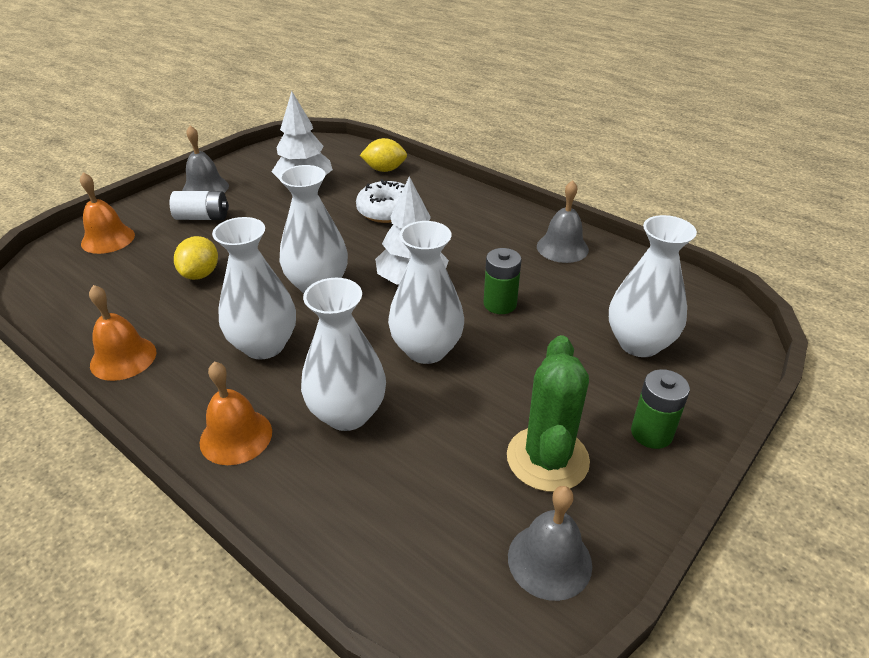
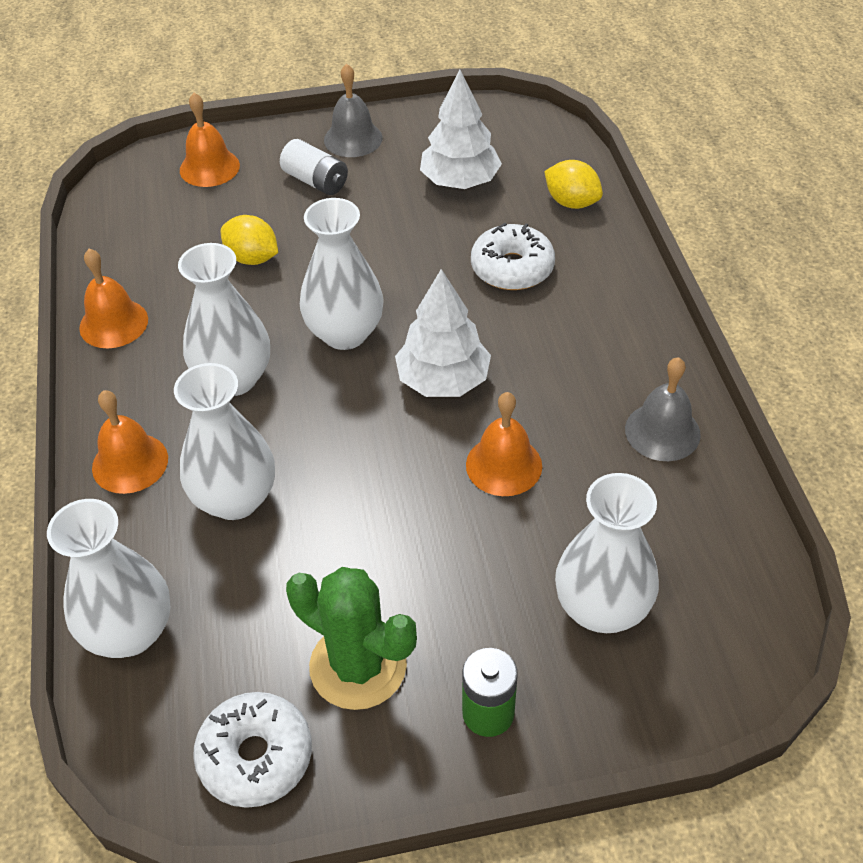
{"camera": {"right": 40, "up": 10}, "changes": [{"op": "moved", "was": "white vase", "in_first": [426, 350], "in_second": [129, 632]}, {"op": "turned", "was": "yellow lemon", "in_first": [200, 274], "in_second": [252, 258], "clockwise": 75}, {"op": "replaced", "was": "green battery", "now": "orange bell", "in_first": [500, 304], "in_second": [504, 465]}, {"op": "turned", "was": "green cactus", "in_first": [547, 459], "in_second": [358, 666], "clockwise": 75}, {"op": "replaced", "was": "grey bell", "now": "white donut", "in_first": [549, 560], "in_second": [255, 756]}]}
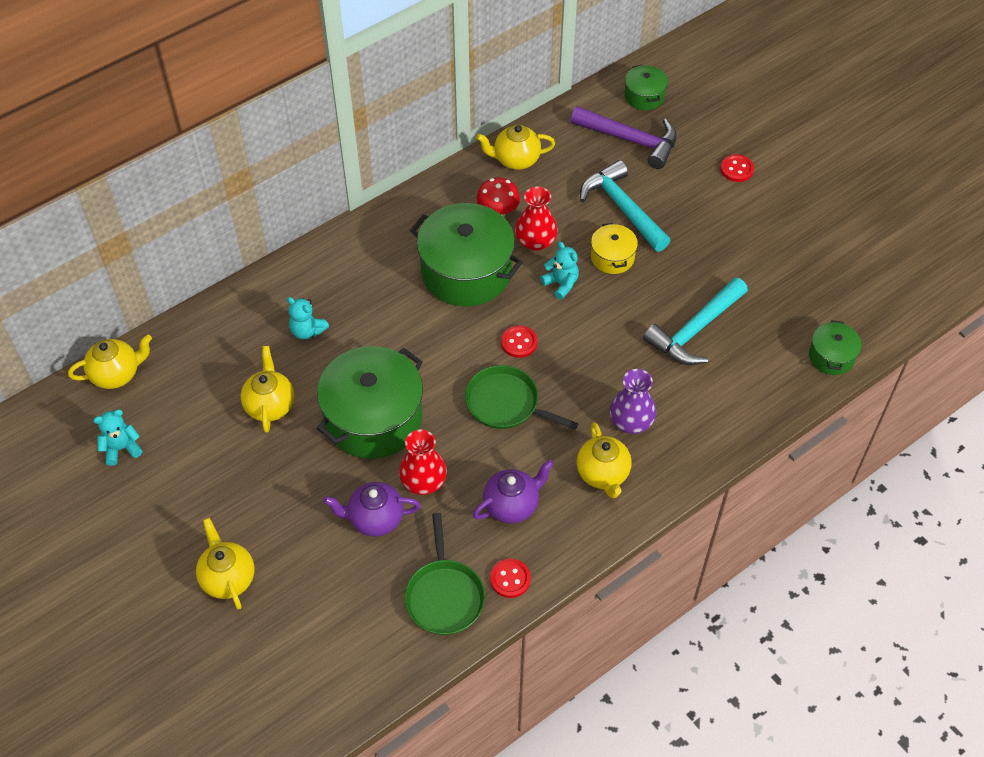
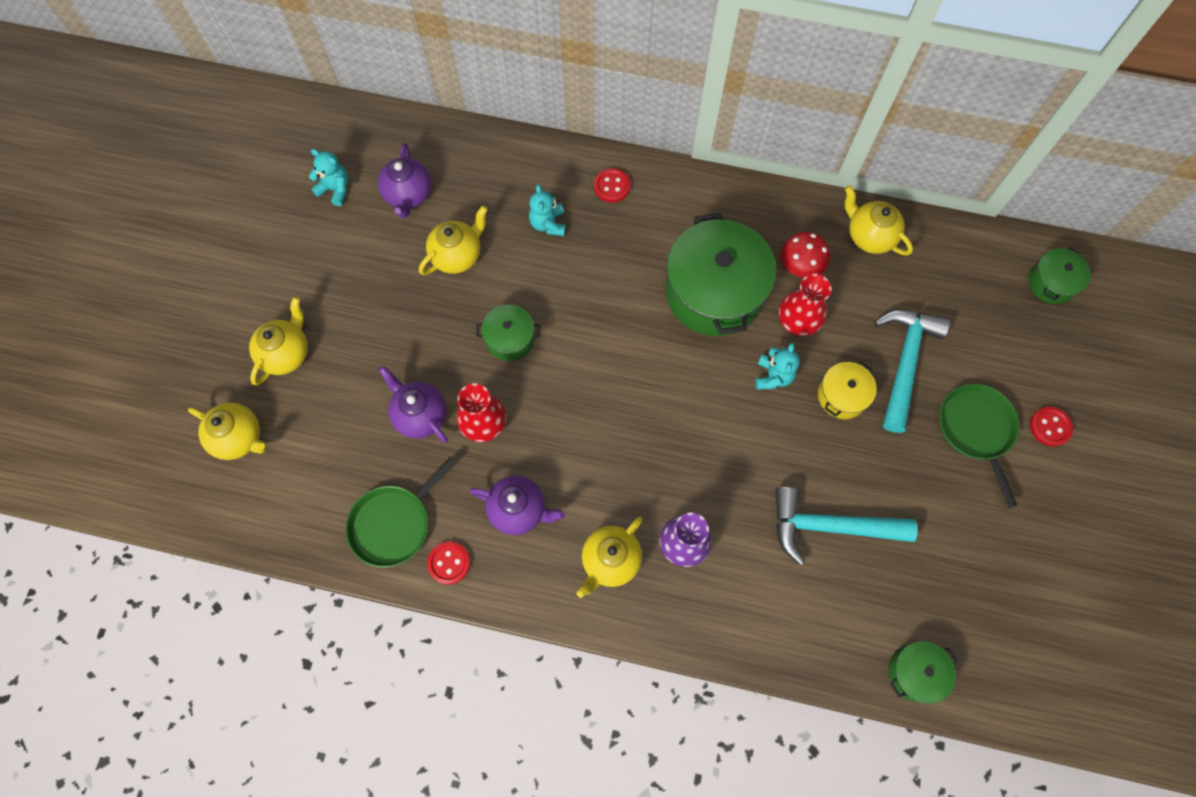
{"camera": {"right": 50, "up": 15}, "changes": [{"op": "removed", "was": "purple hammer", "in_first": [630, 140]}, {"op": "moved", "was": "red button", "in_first": [519, 342], "in_second": [612, 186]}, {"op": "moved", "was": "yellow teapot", "in_first": [117, 374], "in_second": [239, 438]}, {"op": "resized", "was": "green pot", "in_first": [373, 418], "in_second": [510, 339], "ratio": 0.49}, {"op": "moved", "was": "green pan", "in_first": [506, 403], "in_second": [976, 429]}, {"op": "added", "now": "purple teapot", "in_second": [408, 195]}]}
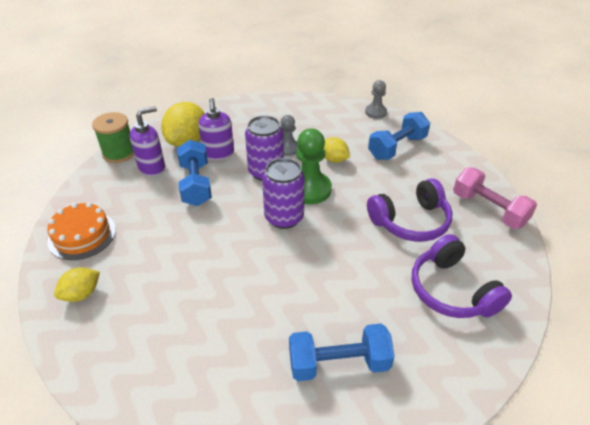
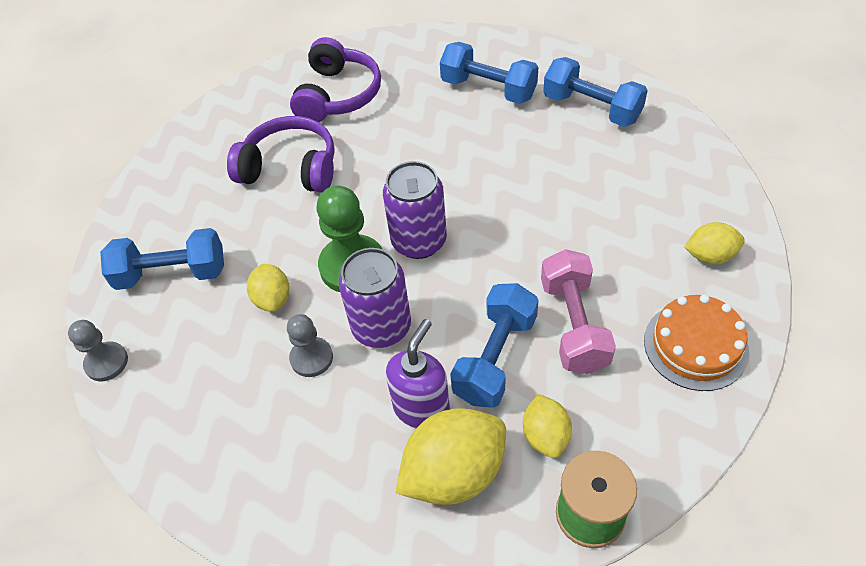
{"camera": {"right": -140, "up": 10}, "changes": [{"op": "replaced", "was": "purple soap dispenser", "now": "yellow lemon", "in_first": [152, 167], "in_second": [545, 436]}, {"op": "moved", "was": "pink dumbbell", "in_first": [488, 209], "in_second": [573, 325]}, {"op": "added", "now": "blue dumbbell", "in_second": [591, 108]}]}
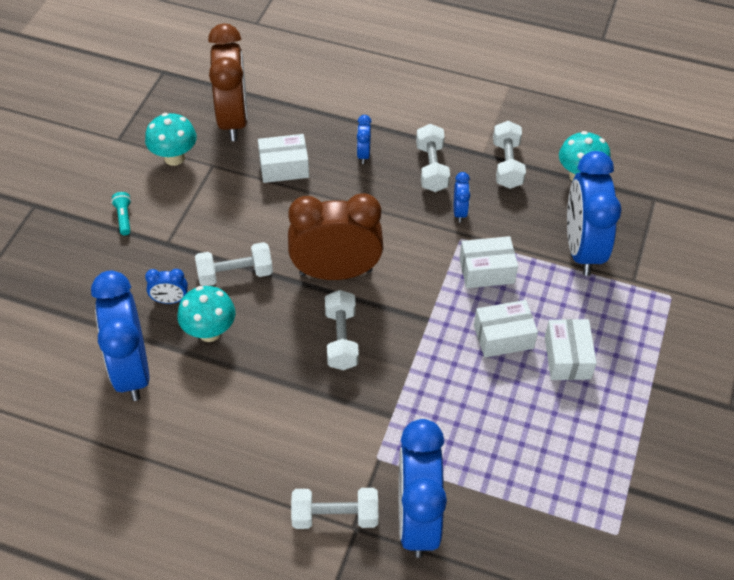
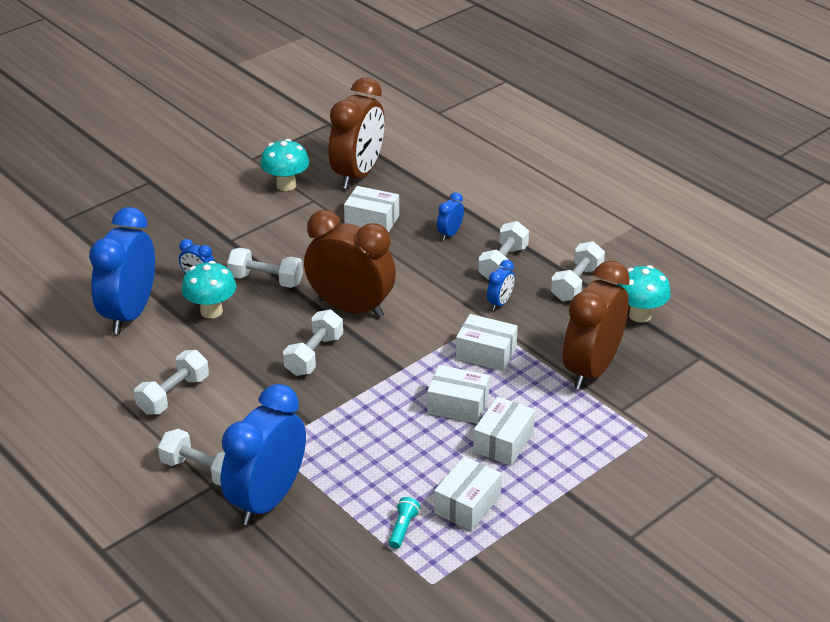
{"camera": {"right": 30, "up": -15}, "changes": [{"op": "recoloured", "was": "blue clock", "now": "brown clock", "in_first": [582, 249], "in_second": [591, 369]}, {"op": "moved", "was": "turquoise flashlight", "in_first": [124, 218], "in_second": [403, 528]}, {"op": "added", "now": "white dumbbell", "in_second": [173, 395]}, {"op": "added", "now": "white box", "in_second": [467, 504]}]}
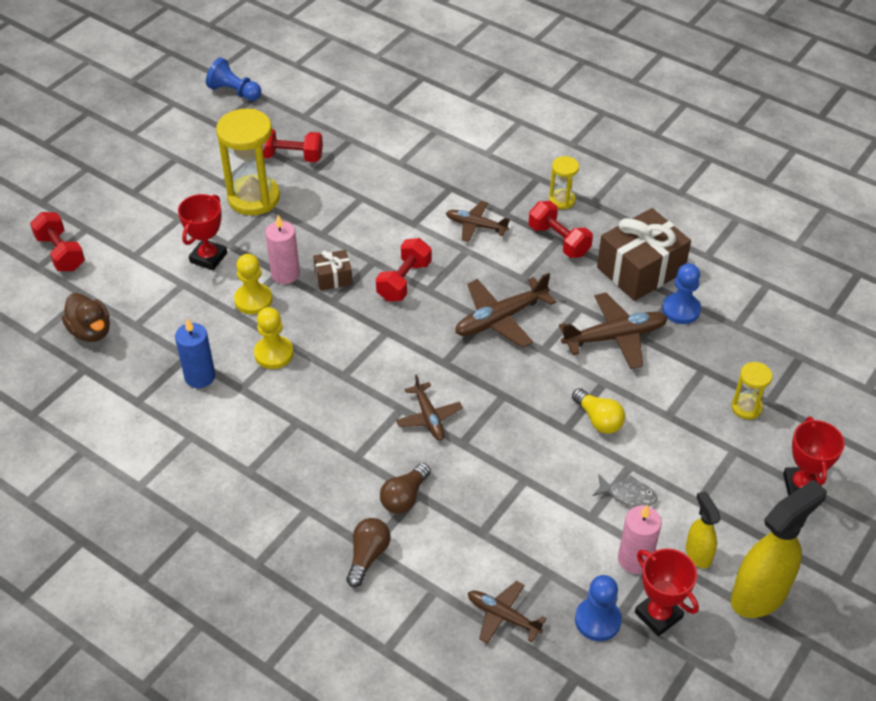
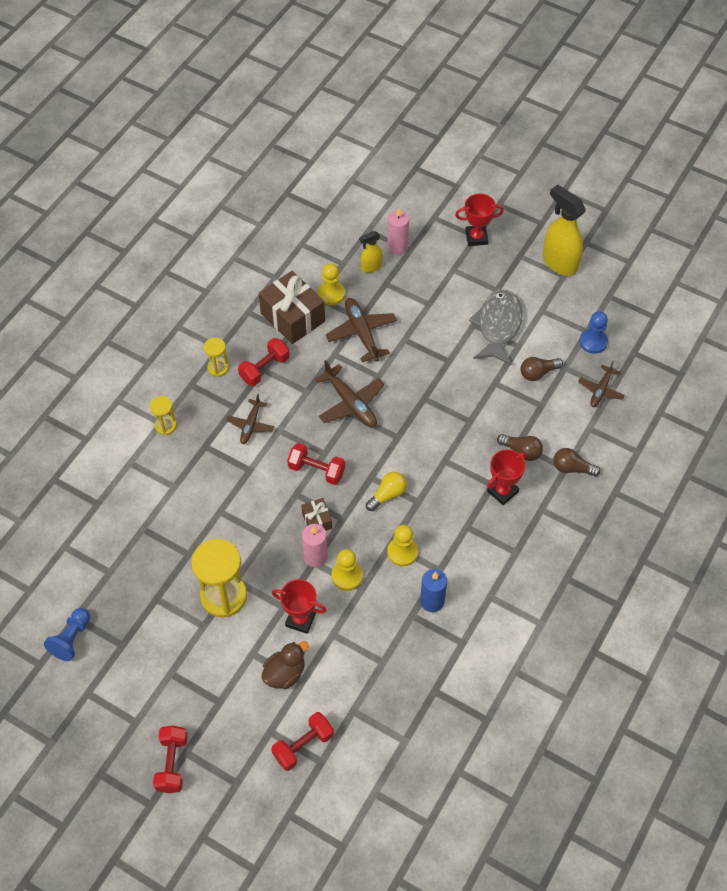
{"camera": {"right": -95, "up": 10}, "changes": [{"op": "moved", "was": "red dumbbell", "in_first": [291, 156], "in_second": [172, 763]}, {"op": "recoloured", "was": "blue pawn", "now": "yellow pawn", "in_first": [681, 310], "in_second": [331, 294]}, {"op": "moved", "was": "brown duck", "in_first": [91, 331], "in_second": [285, 673]}, {"op": "moved", "was": "yellow hourglass", "in_first": [746, 408], "in_second": [165, 426]}, {"op": "removed", "was": "brown plane", "in_first": [429, 417]}, {"op": "moved", "was": "yellow light bulb", "in_first": [598, 419], "in_second": [387, 495]}, {"op": "resized", "was": "grey fish", "in_first": [628, 495], "in_second": [498, 326], "ratio": 2.15}, {"op": "moved", "was": "yellow spray bottle", "in_first": [698, 554], "in_second": [371, 267]}, {"op": "moved", "was": "pink candle", "in_first": [635, 559], "in_second": [397, 246]}, {"op": "moved", "was": "red trophy", "in_first": [658, 615], "in_second": [502, 491]}, {"op": "added", "now": "brown light bulb", "in_second": [538, 373]}]}
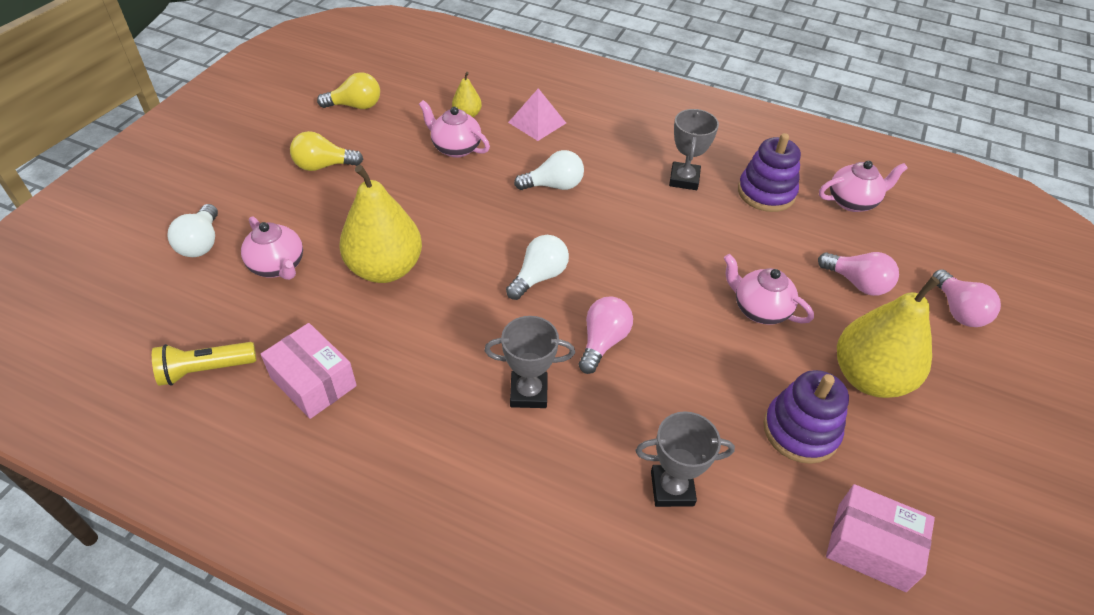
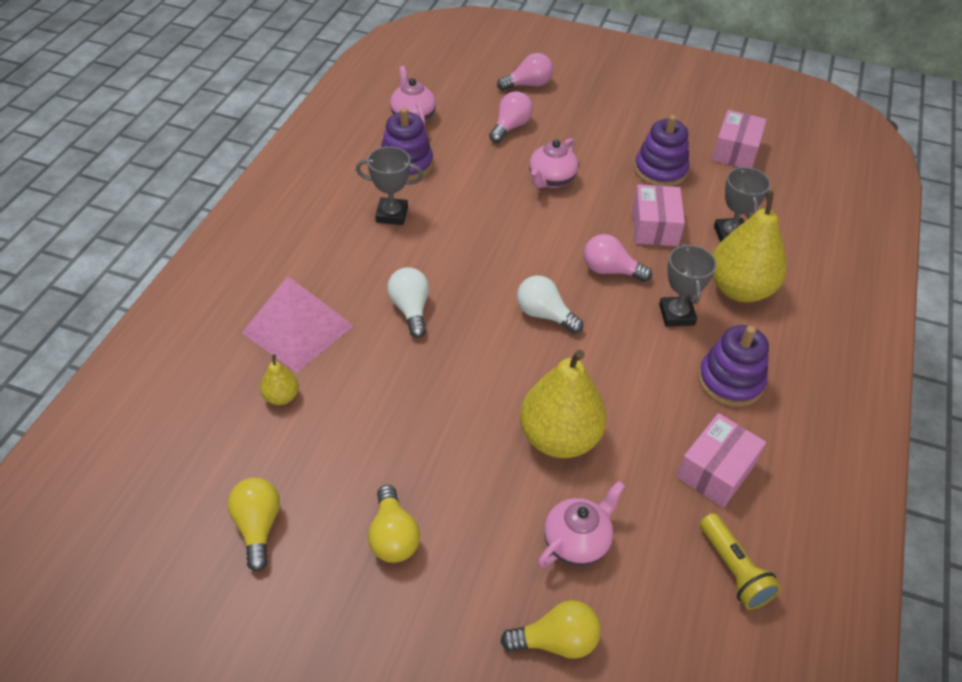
{"camera": {"right": -95, "up": 0}, "changes": [{"op": "resized", "was": "pink pyramid", "in_first": [537, 122], "in_second": [298, 329], "ratio": 1.59}, {"op": "removed", "was": "pink teapot", "in_first": [455, 148]}, {"op": "recoloured", "was": "white light bulb", "now": "yellow light bulb", "in_first": [201, 243], "in_second": [556, 641]}, {"op": "moved", "was": "yellow pear", "in_first": [869, 377], "in_second": [739, 289]}, {"op": "added", "now": "pink box", "in_second": [654, 227]}, {"op": "added", "now": "purple stacking toy", "in_second": [730, 381]}]}
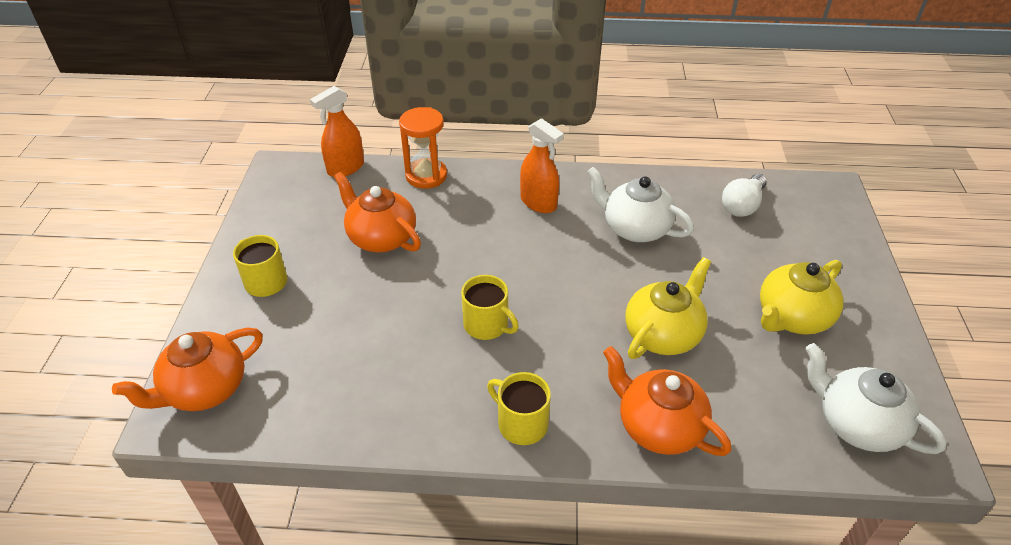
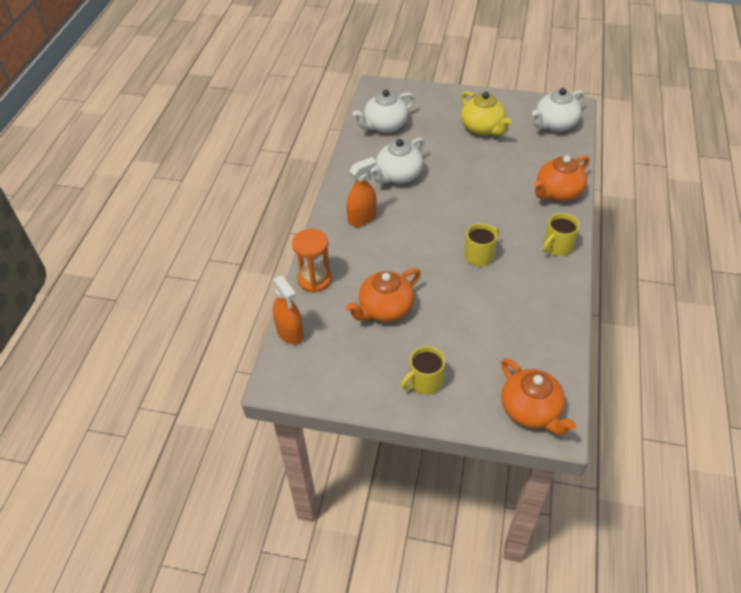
{"camera": {"right": -80, "up": 5}, "changes": [{"op": "replaced", "was": "white light bulb", "now": "white teapot", "in_first": [742, 205], "in_second": [385, 126]}, {"op": "removed", "was": "yellow teapot", "in_first": [663, 334]}]}
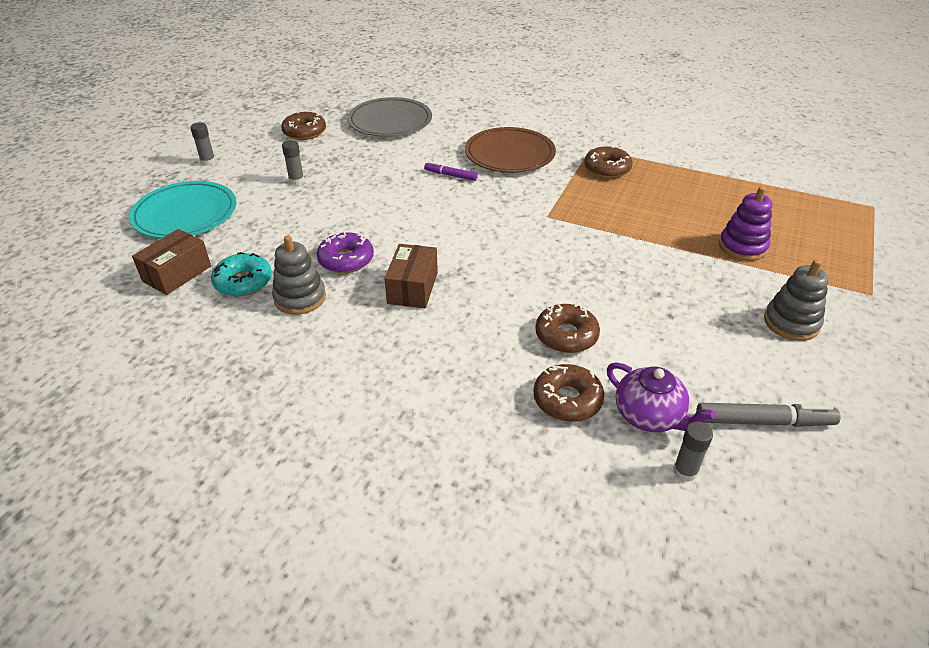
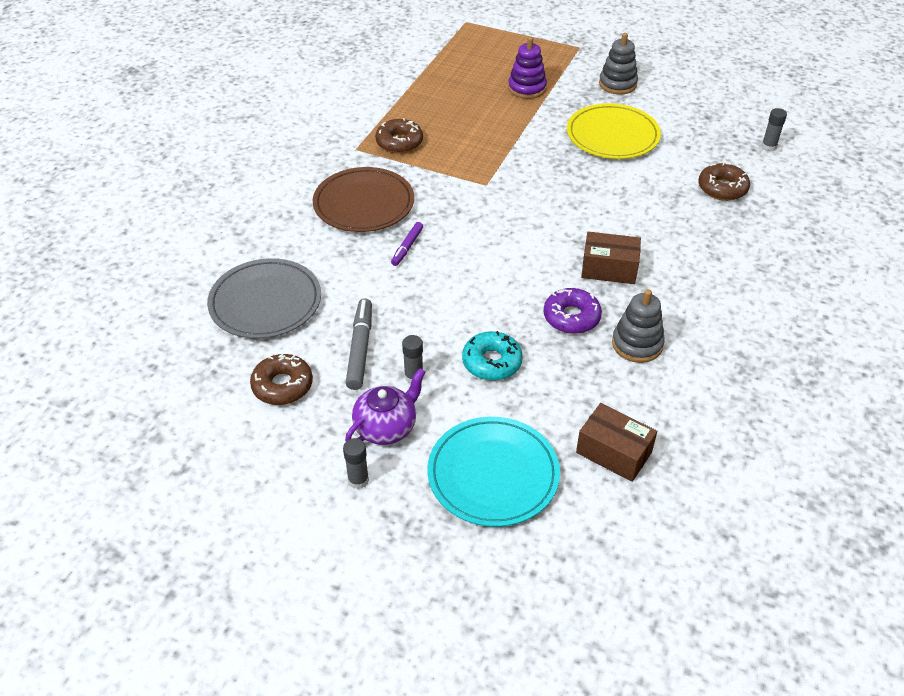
{"camera": {"right": -90, "up": 5}, "changes": [{"op": "moved", "was": "turquoise donut", "in_first": [243, 282], "in_second": [492, 362]}, {"op": "removed", "was": "brown donut", "in_first": [566, 335]}, {"op": "moved", "was": "purple teapot", "in_first": [649, 416], "in_second": [386, 427]}, {"op": "moved", "was": "grey marker", "in_first": [763, 421], "in_second": [360, 348]}, {"op": "added", "now": "yellow plate", "in_second": [612, 135]}]}
